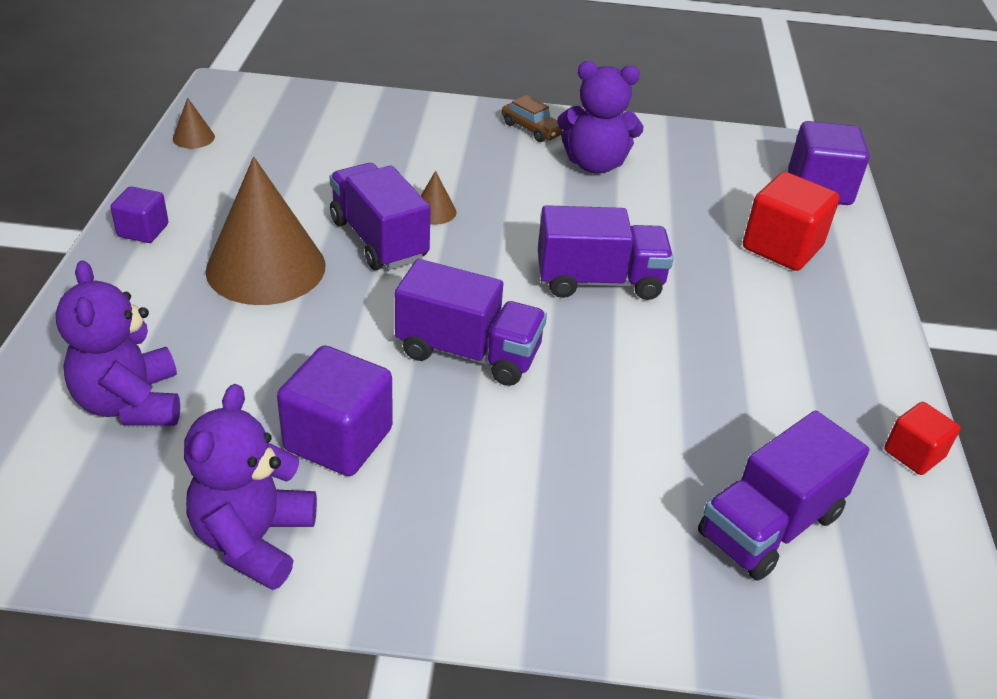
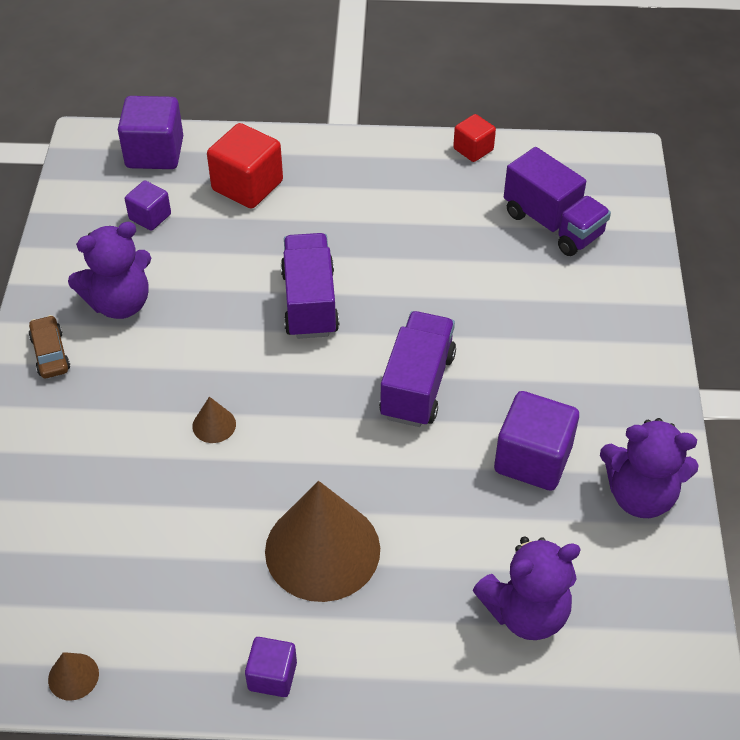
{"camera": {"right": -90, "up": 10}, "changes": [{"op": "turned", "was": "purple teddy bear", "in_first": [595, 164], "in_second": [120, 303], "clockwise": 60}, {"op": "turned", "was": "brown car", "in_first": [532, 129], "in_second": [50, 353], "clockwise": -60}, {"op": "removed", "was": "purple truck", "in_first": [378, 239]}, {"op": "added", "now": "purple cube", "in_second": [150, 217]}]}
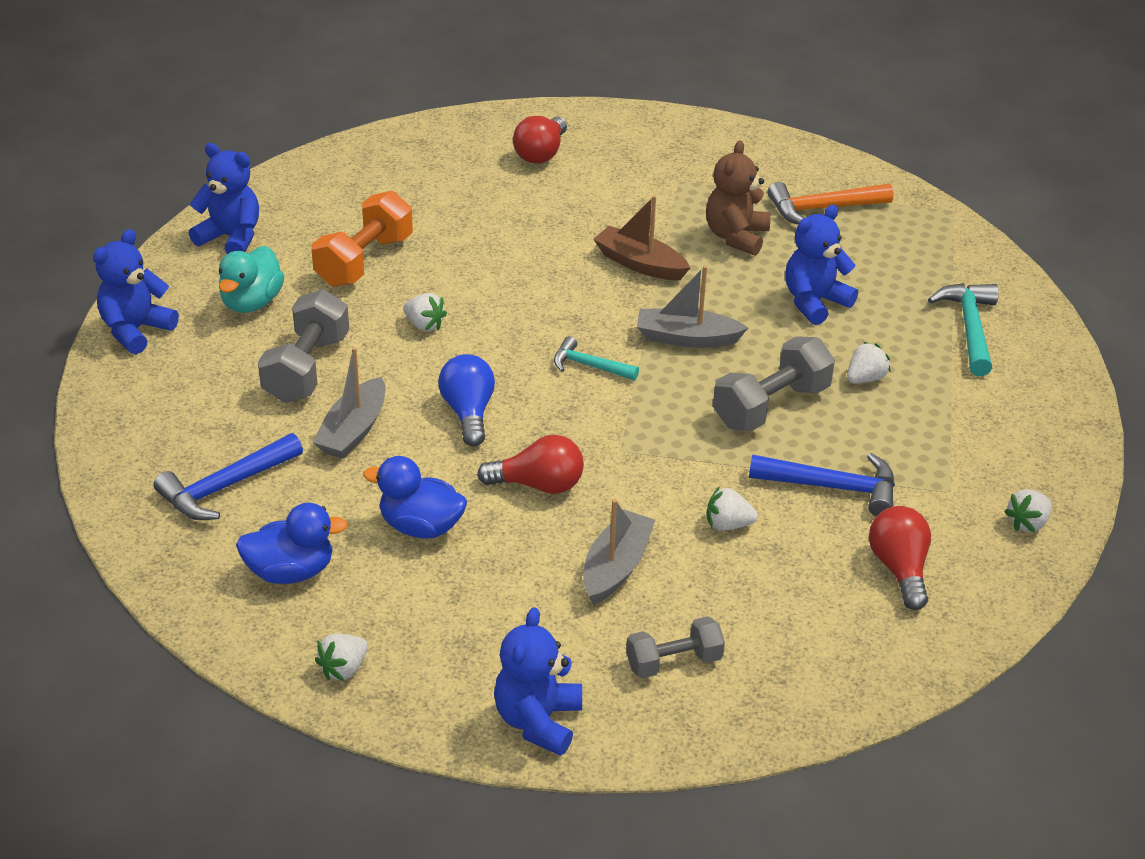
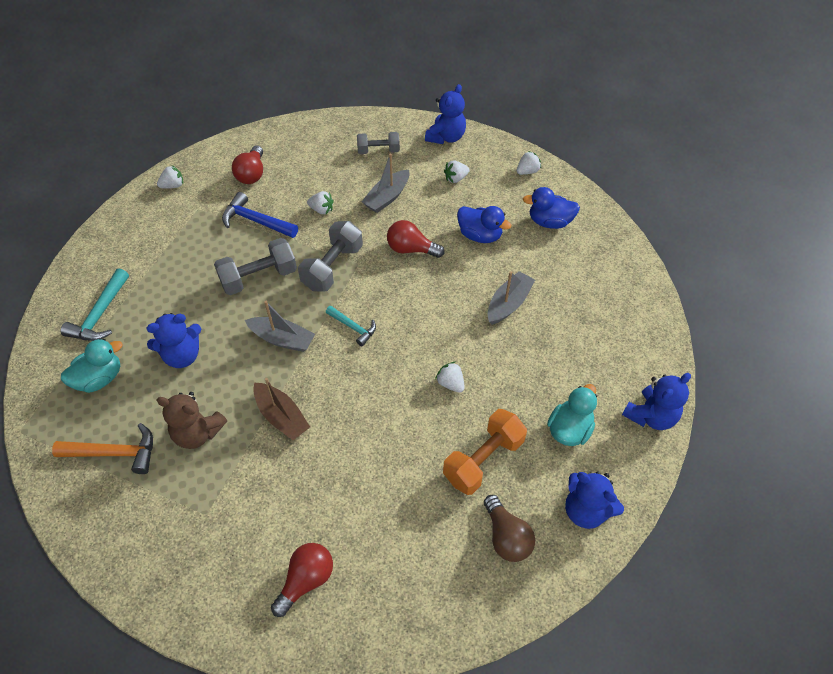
{"camera": {"right": -165, "up": 15}, "changes": [{"op": "turned", "was": "brown teddy bear", "in_first": [736, 237], "in_second": [198, 433], "clockwise": 75}, {"op": "moved", "was": "grey dumbbell", "in_first": [306, 368], "in_second": [333, 267]}, {"op": "moved", "was": "white strawberry", "in_first": [865, 378], "in_second": [456, 178]}, {"op": "removed", "was": "blue light bulb", "in_first": [468, 412]}, {"op": "removed", "was": "blue hammer", "in_first": [225, 487]}, {"op": "added", "now": "turquoise duck", "in_second": [99, 378]}, {"op": "added", "now": "brown light bulb", "in_second": [506, 537]}]}
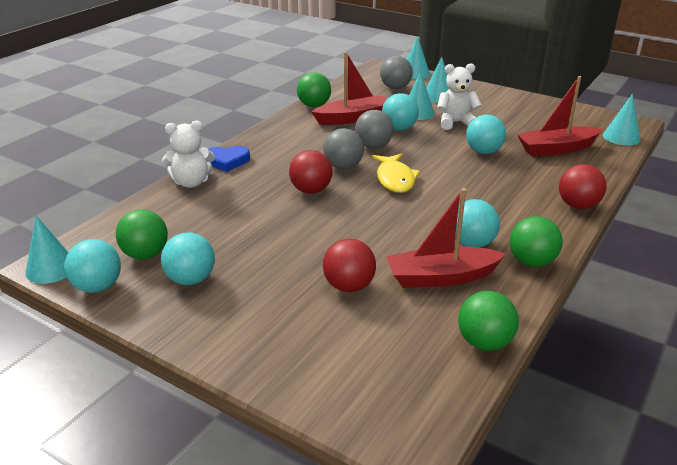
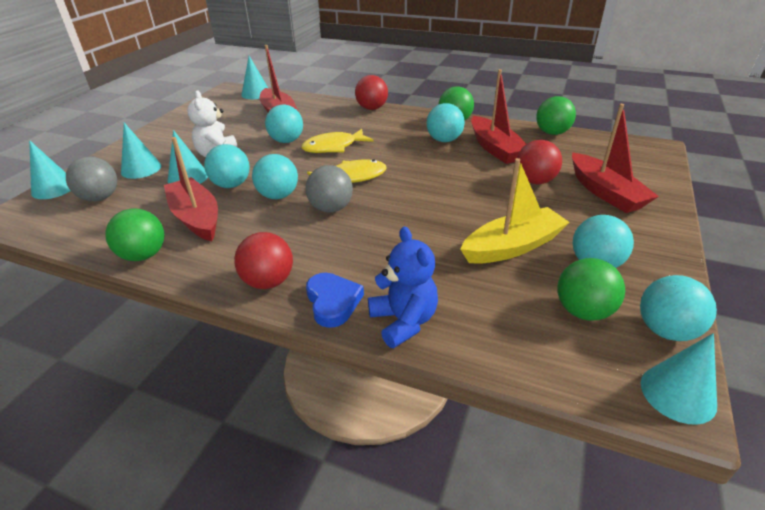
{"camera": {"right": -100, "up": 5}, "changes": [{"op": "recoloured", "was": "grey ball", "now": "turquoise ball", "in_first": [373, 146], "in_second": [278, 196]}, {"op": "recoloured", "was": "white teddy bear", "now": "blue teddy bear", "in_first": [191, 182], "in_second": [403, 321]}, {"op": "moved", "was": "red ball", "in_first": [311, 190], "in_second": [268, 281]}, {"op": "added", "now": "red boat", "in_second": [605, 192]}, {"op": "added", "now": "yellow fish", "in_second": [333, 147]}, {"op": "added", "now": "yellow boat", "in_second": [512, 246]}]}
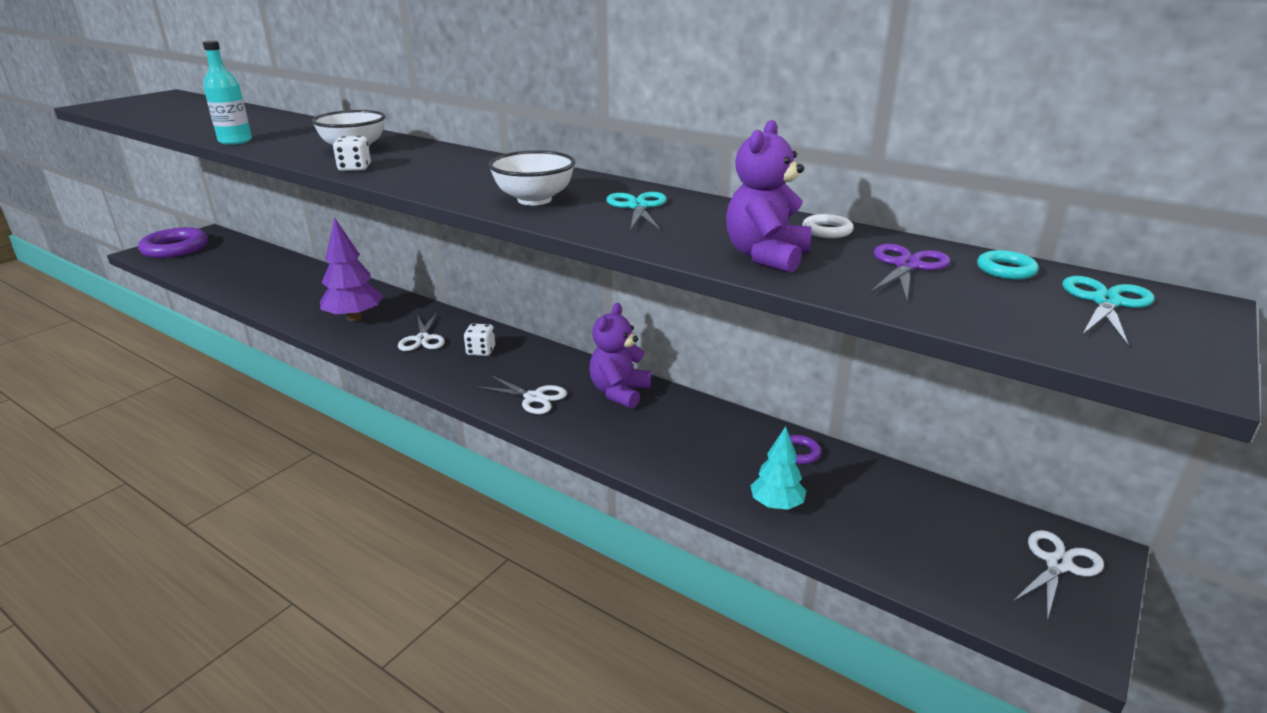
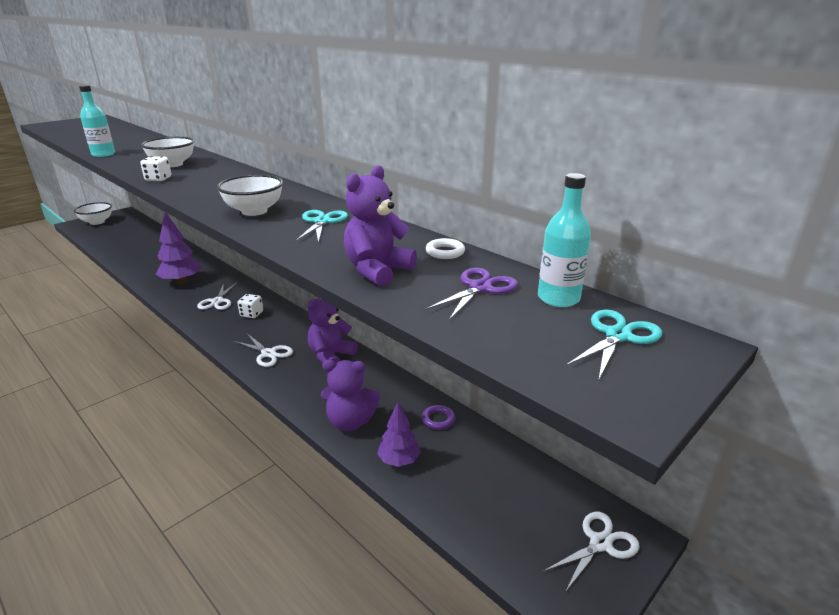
{"camera": {"right": 10, "up": 0}, "changes": [{"op": "replaced", "was": "purple ring", "now": "white bowl", "in_first": [175, 248], "in_second": [97, 222]}, {"op": "replaced", "was": "turquoise ring", "now": "turquoise bottle", "in_first": [1006, 270], "in_second": [558, 298]}, {"op": "recoloured", "was": "turquoise tree", "now": "purple tree", "in_first": [776, 504], "in_second": [399, 460]}, {"op": "added", "now": "purple teddy bear", "in_second": [350, 422]}]}
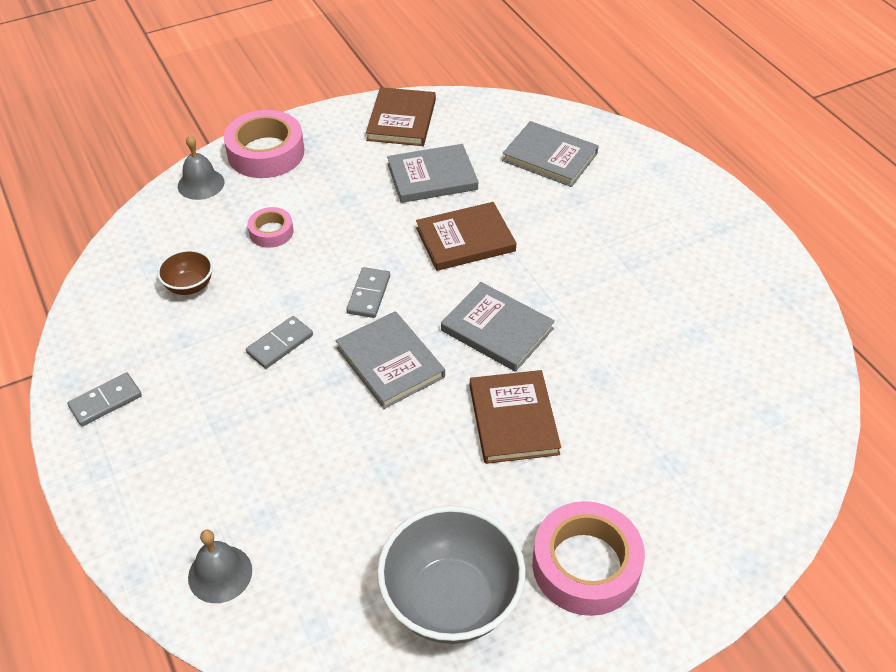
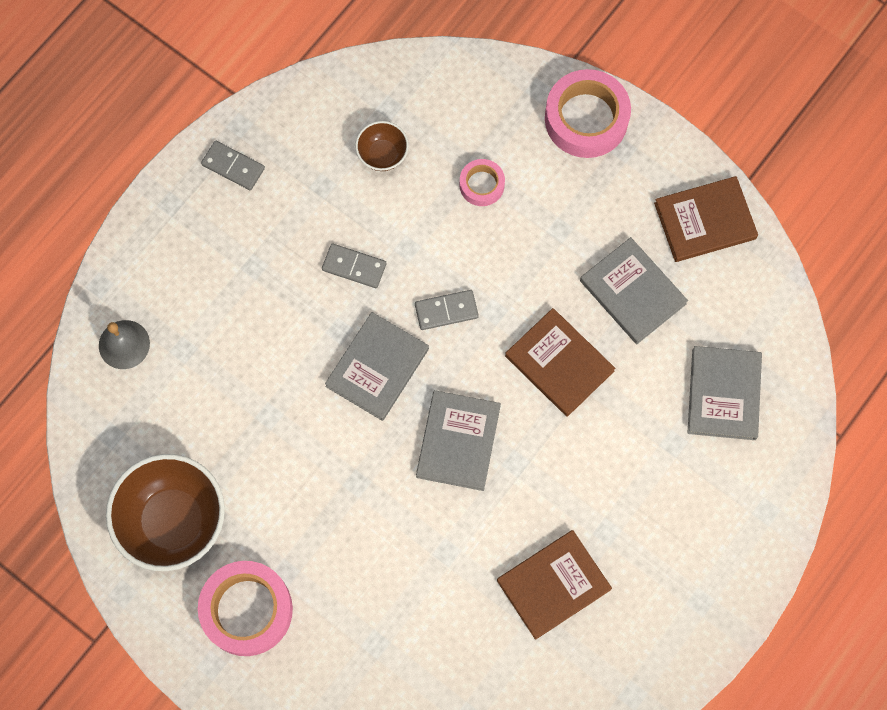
{"camera": {"right": 65, "up": 25}, "changes": [{"op": "removed", "was": "grey bell", "in_first": [201, 184]}, {"op": "moved", "was": "brown book", "in_first": [513, 419], "in_second": [553, 585]}, {"op": "recoloured", "was": "grey bowl", "now": "brown bowl", "in_first": [451, 600], "in_second": [173, 521]}]}
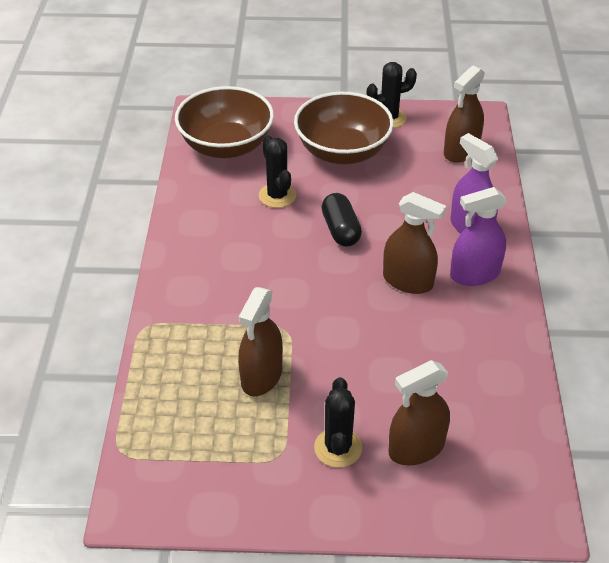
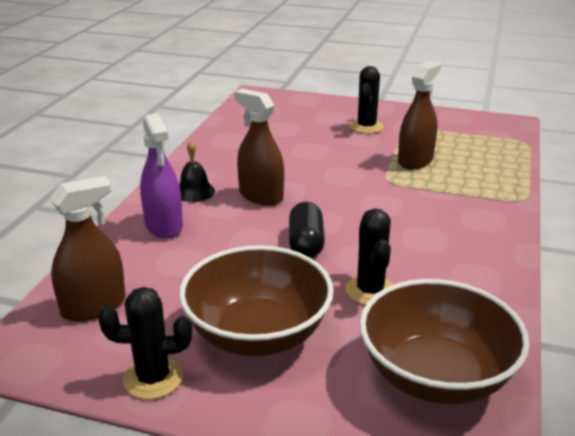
{"camera": {"right": -165, "up": -15}, "changes": [{"op": "replaced", "was": "purple spray bottle", "now": "black bell", "in_first": [474, 274], "in_second": [194, 192]}, {"op": "removed", "was": "brown spray bottle", "in_first": [416, 448]}]}
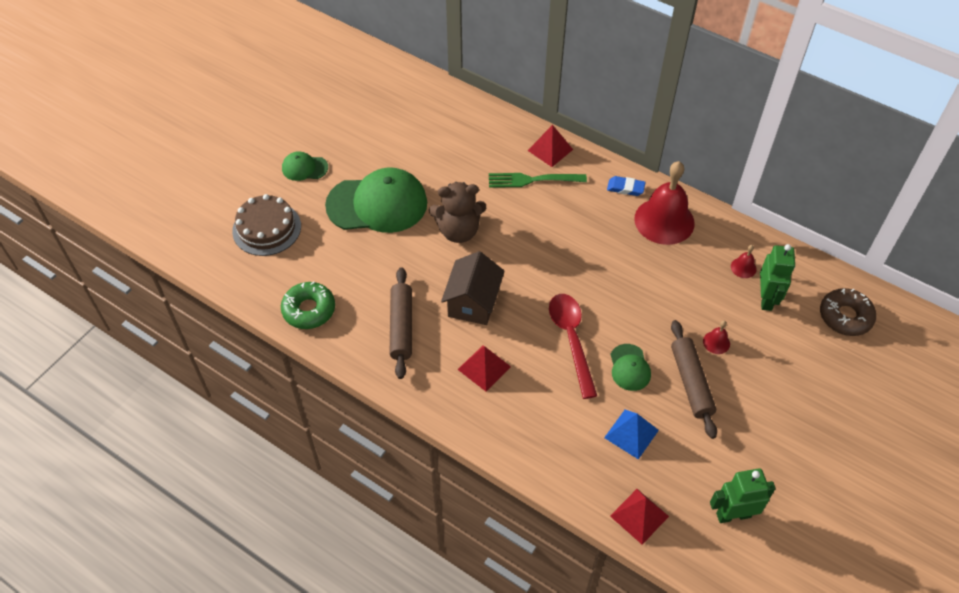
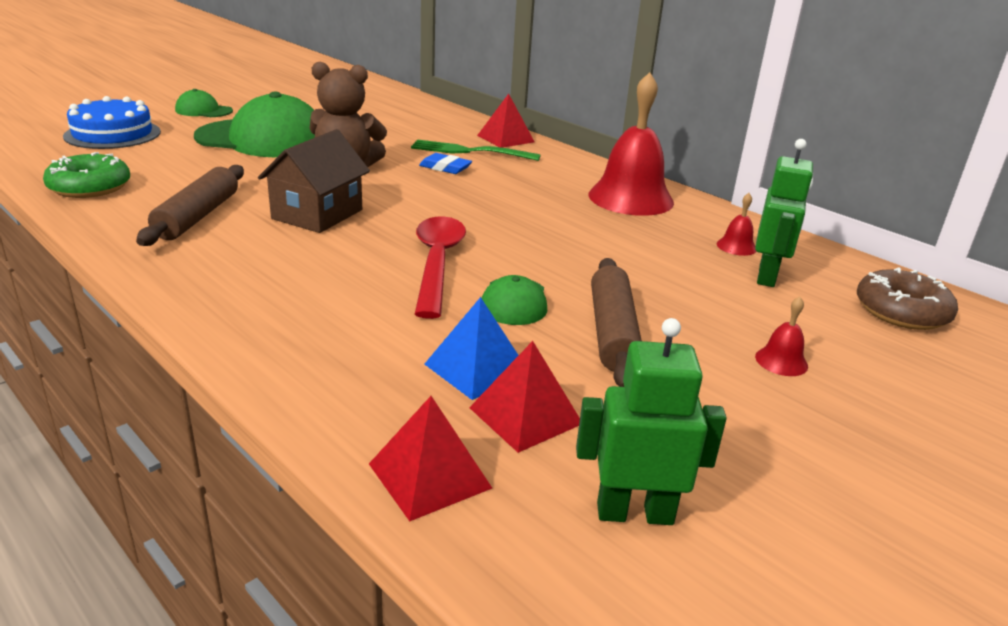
{"camera": {"right": 10, "up": -25}, "changes": [{"op": "moved", "was": "blue eraser", "in_first": [625, 188], "in_second": [445, 168]}, {"op": "recoloured", "was": "brown cake", "now": "blue cake", "in_first": [266, 228], "in_second": [112, 134]}, {"op": "moved", "was": "red bell", "in_first": [716, 342], "in_second": [781, 361]}, {"op": "moved", "was": "red pyramid", "in_first": [484, 368], "in_second": [525, 415]}]}
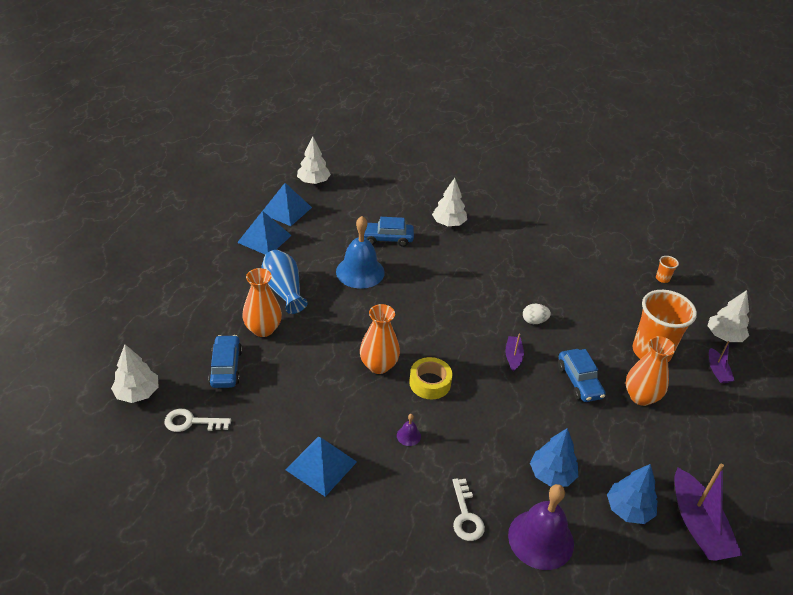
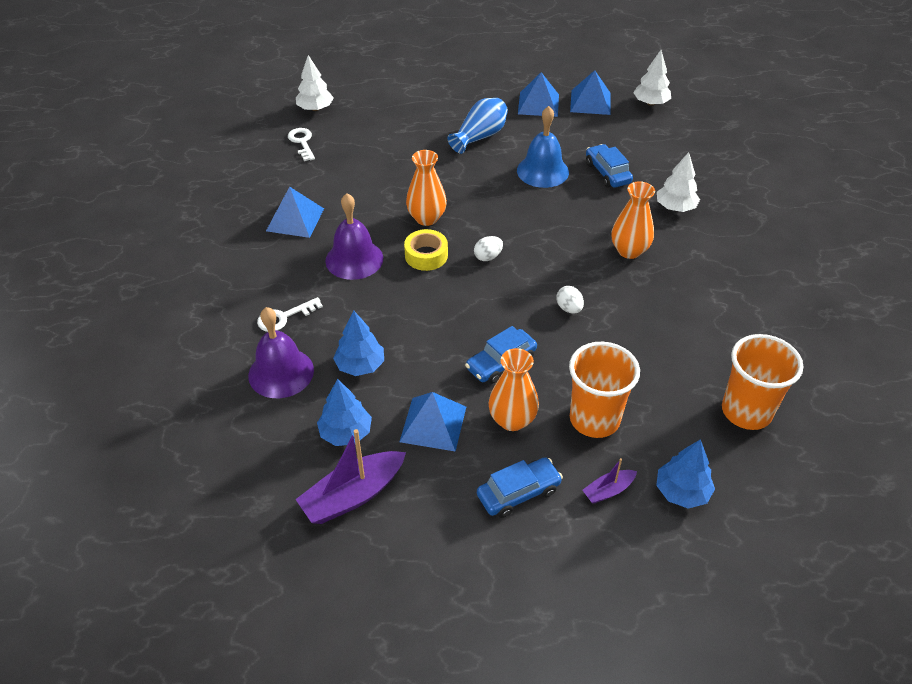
{"camera": {"right": 70, "up": 5}, "changes": [{"op": "resized", "was": "orange cup", "in_first": [662, 278], "in_second": [746, 411], "ratio": 2.48}, {"op": "moved", "was": "orange vase", "in_first": [263, 329], "in_second": [629, 251]}, {"op": "recoloured", "was": "white tree", "now": "blue tree", "in_first": [724, 336], "in_second": [682, 492]}, {"op": "removed", "was": "purple boat", "in_first": [513, 357]}, {"op": "moved", "was": "blue car", "in_first": [226, 367], "in_second": [518, 493]}, {"op": "resized", "was": "purple bell", "in_first": [408, 436], "in_second": [354, 259], "ratio": 2.43}, {"op": "added", "now": "white egg", "in_second": [488, 257]}, {"op": "added", "now": "blue pyramid", "in_second": [433, 424]}]}
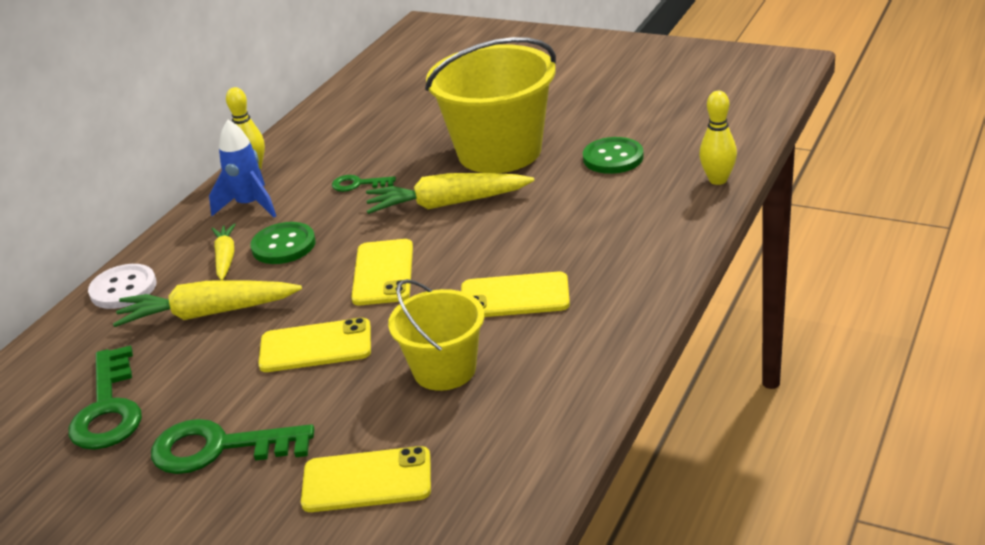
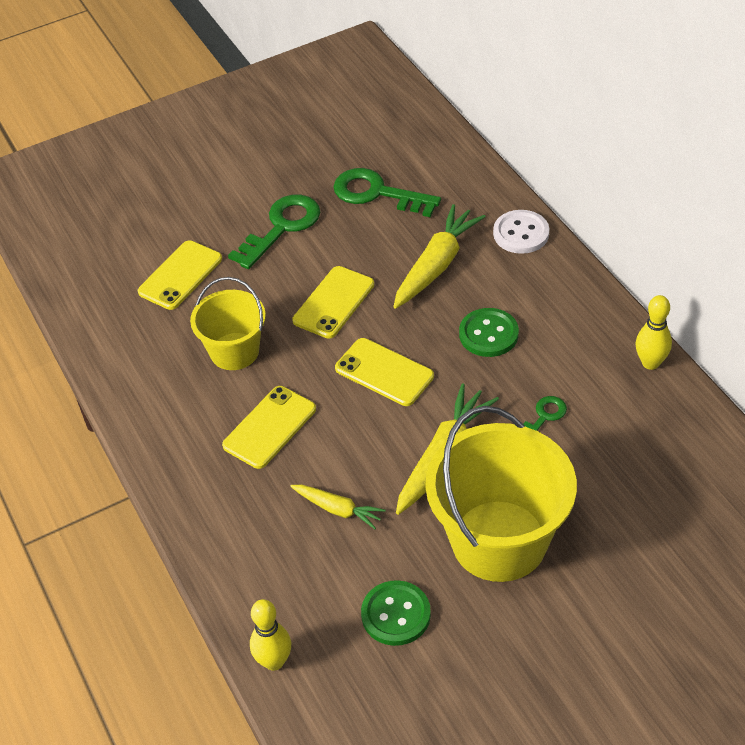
{"camera": {"right": 125, "up": 15}, "changes": [{"op": "removed", "was": "blue rocket", "in_first": [250, 205]}, {"op": "moved", "was": "yellow carrot", "in_first": [225, 258], "in_second": [338, 509]}]}
